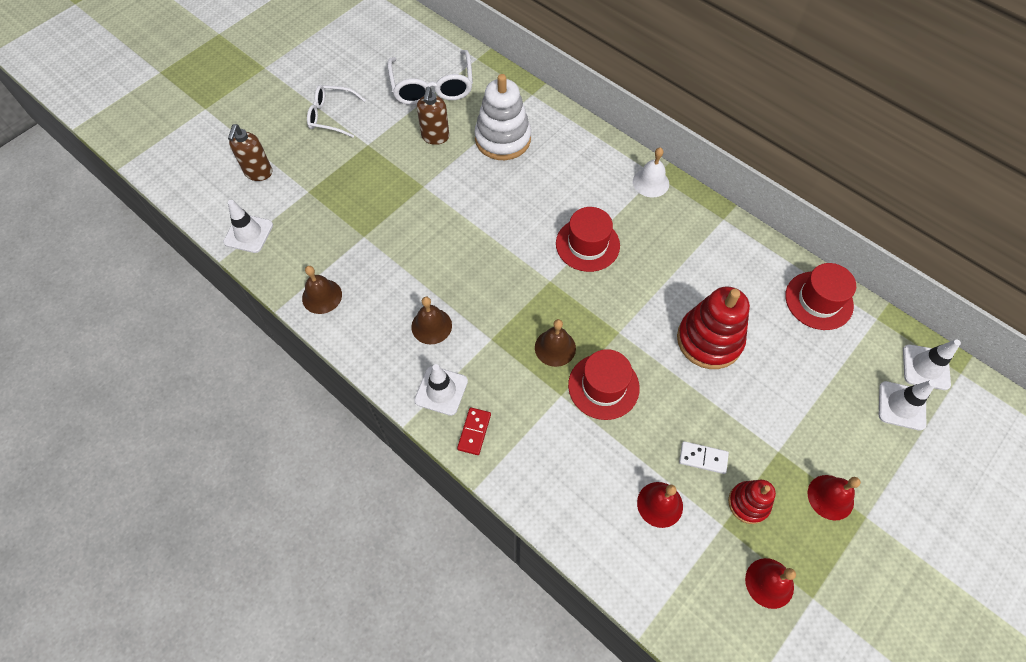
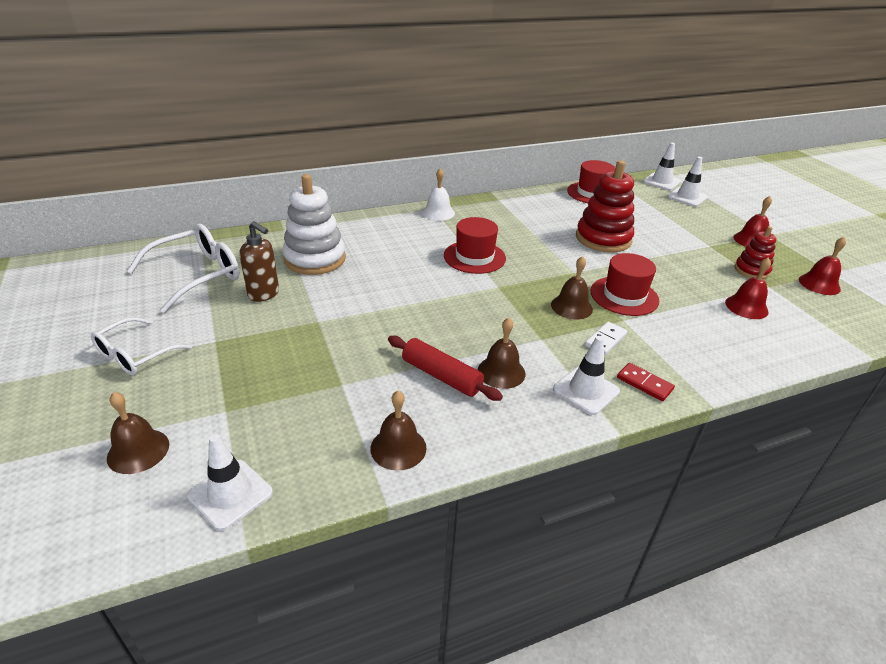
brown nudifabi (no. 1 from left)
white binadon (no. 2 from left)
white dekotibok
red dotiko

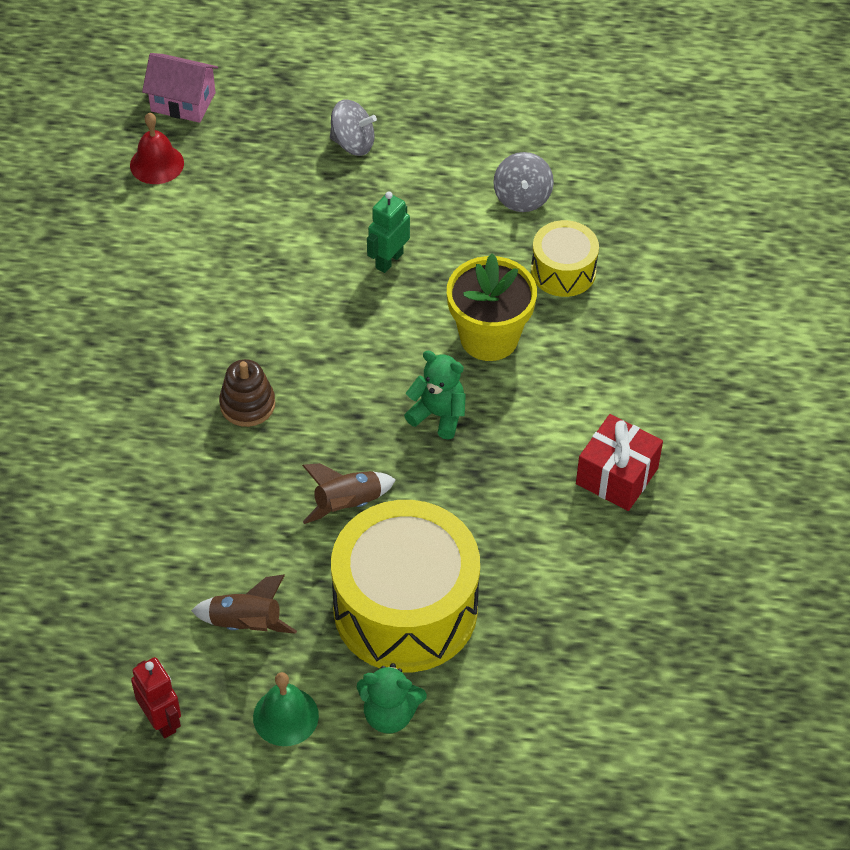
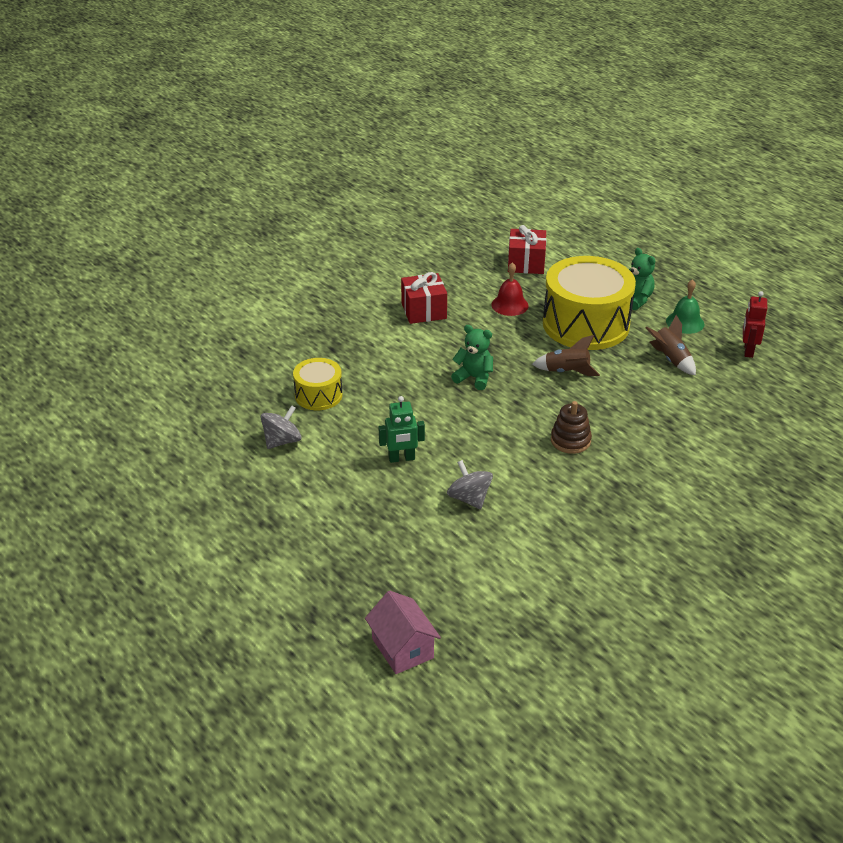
red nudifabi
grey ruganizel (no. 2 from left)
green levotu (no. 1 from left)
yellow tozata
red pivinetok (no. 2 from left)

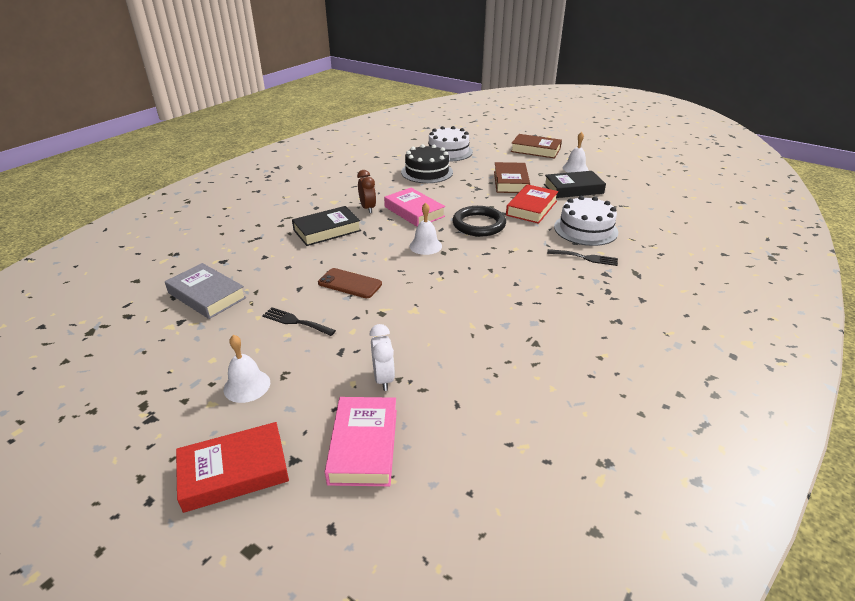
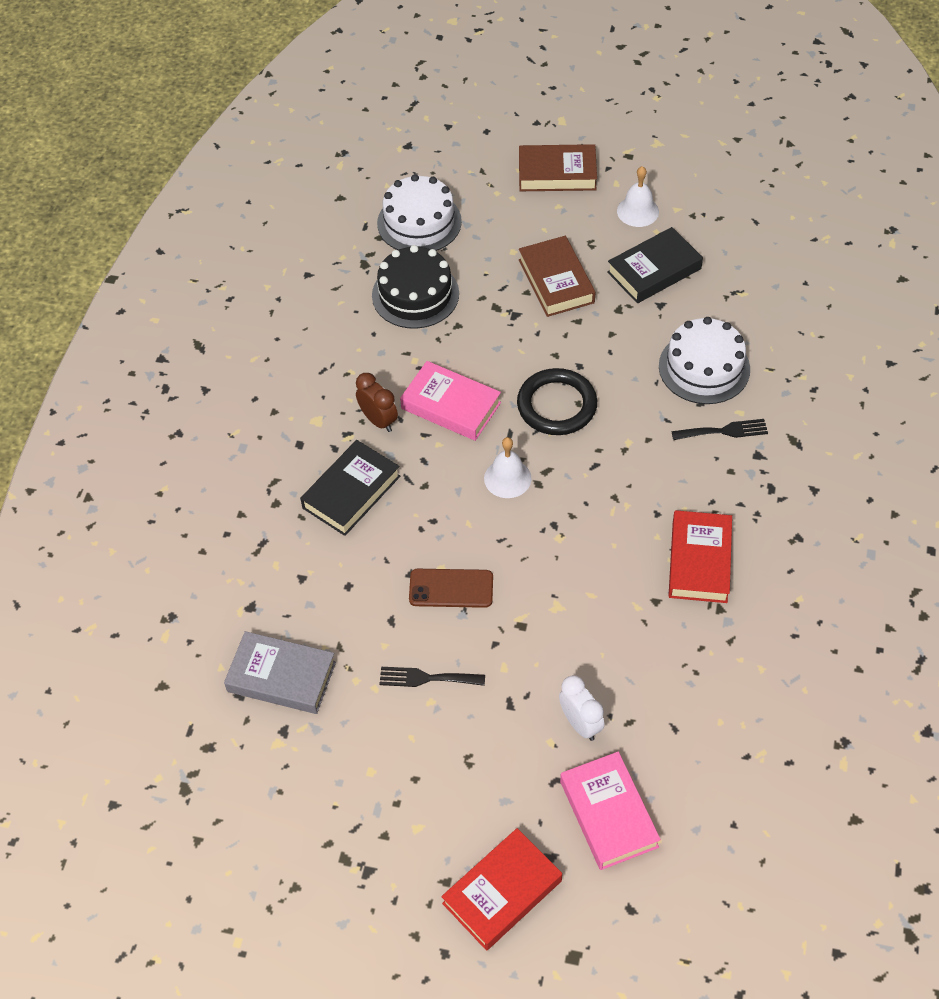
white nudifabi (no. 1 from left in the first image)
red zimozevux (no. 2 from left)

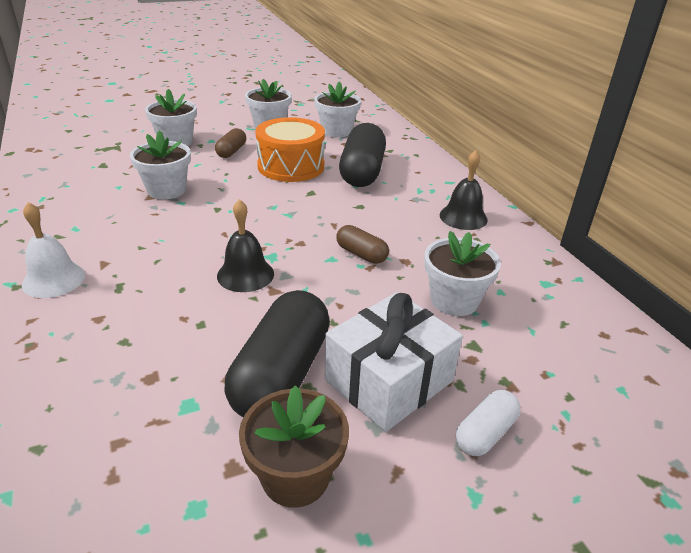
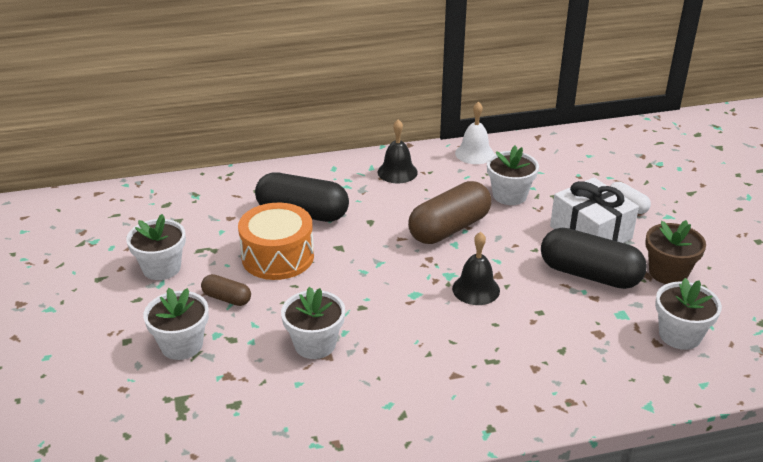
white nudifabi
white tozata (no. 5 from left)
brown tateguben (no. 2 from left)

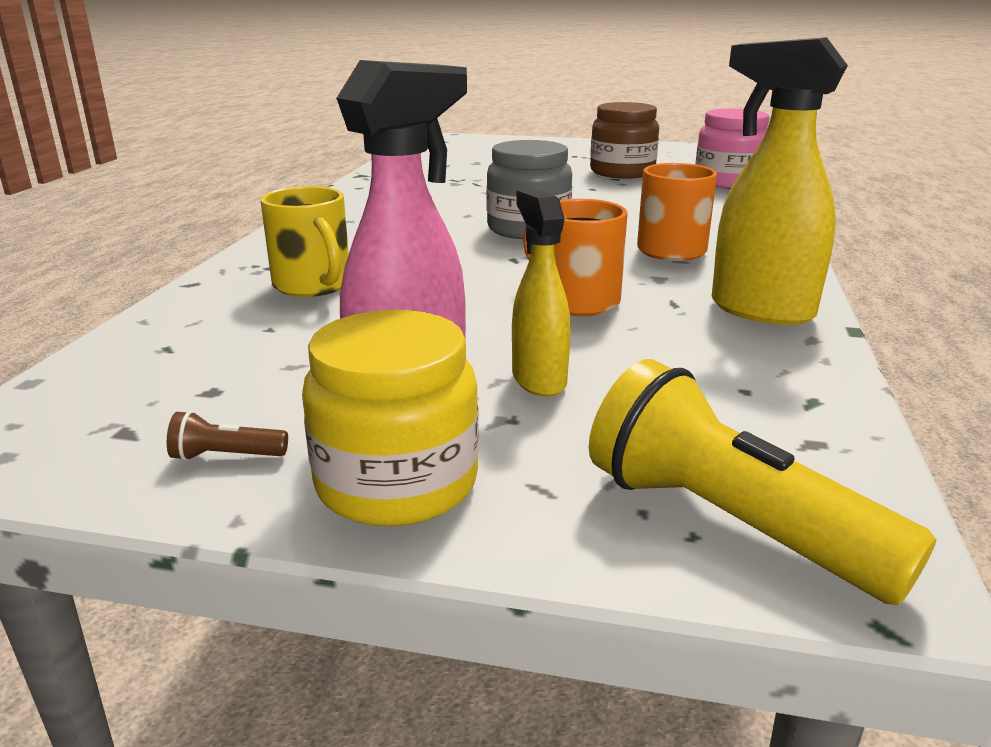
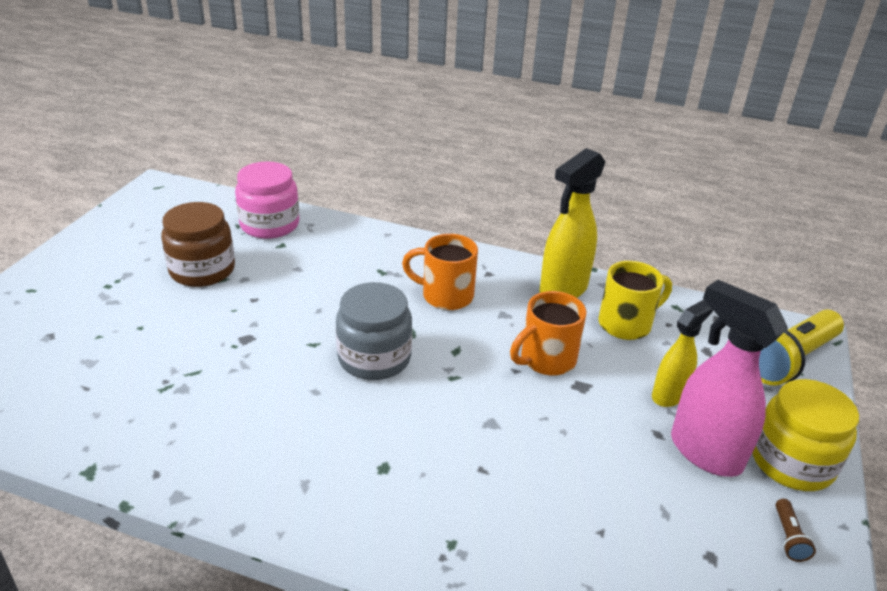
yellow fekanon
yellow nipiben (no. 2 from left)

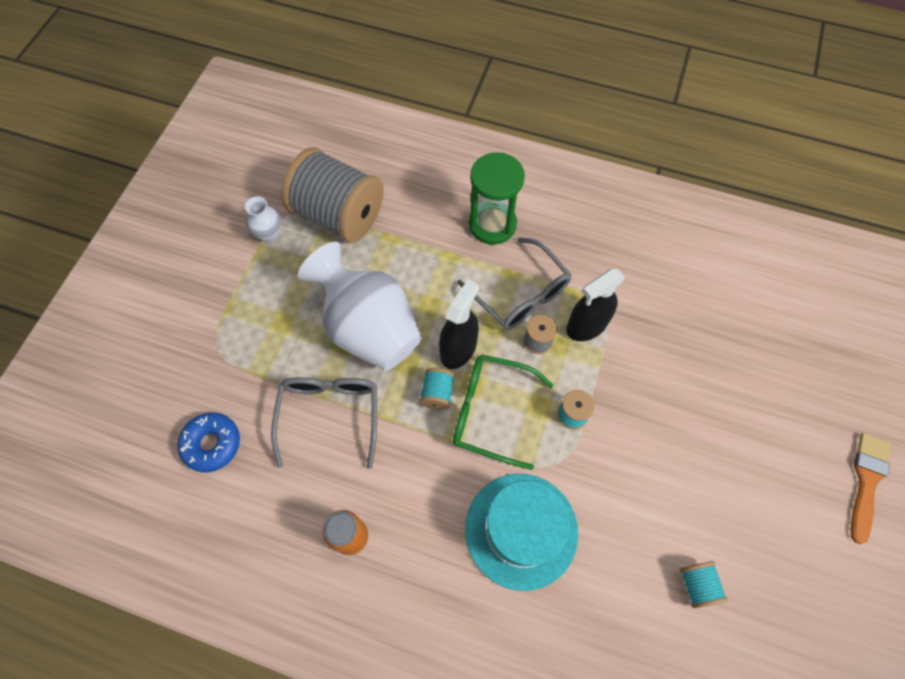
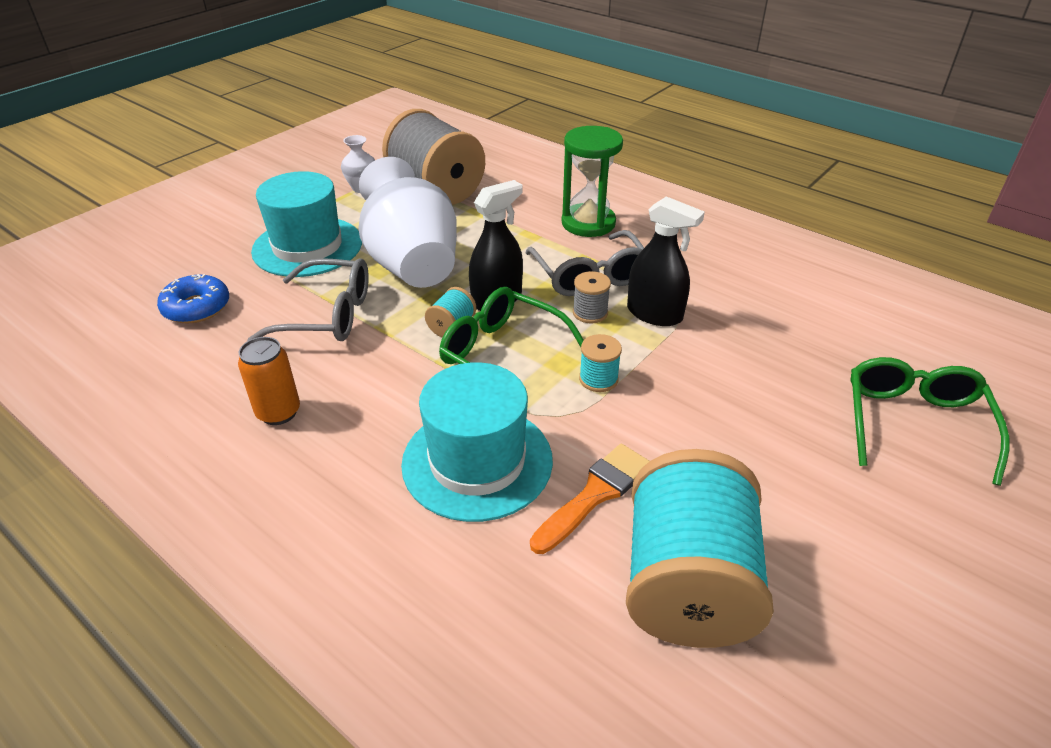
grey binadon (no. 1 from left)
black nipiben (no. 2 from left)
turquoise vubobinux (no. 3 from left)
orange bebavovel
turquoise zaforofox (no. 1 from left)
green binadon (no. 2 from left)

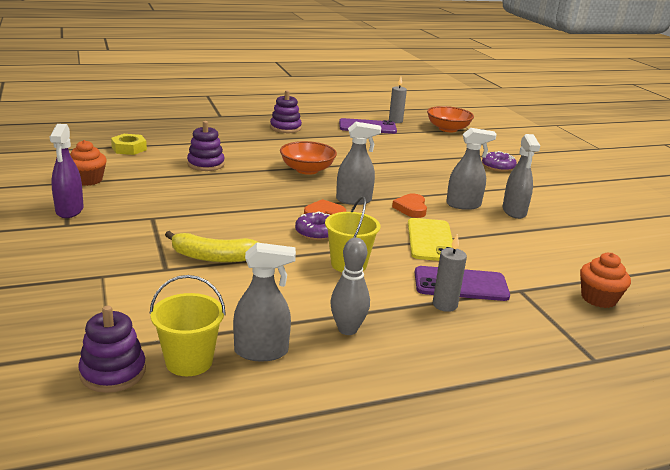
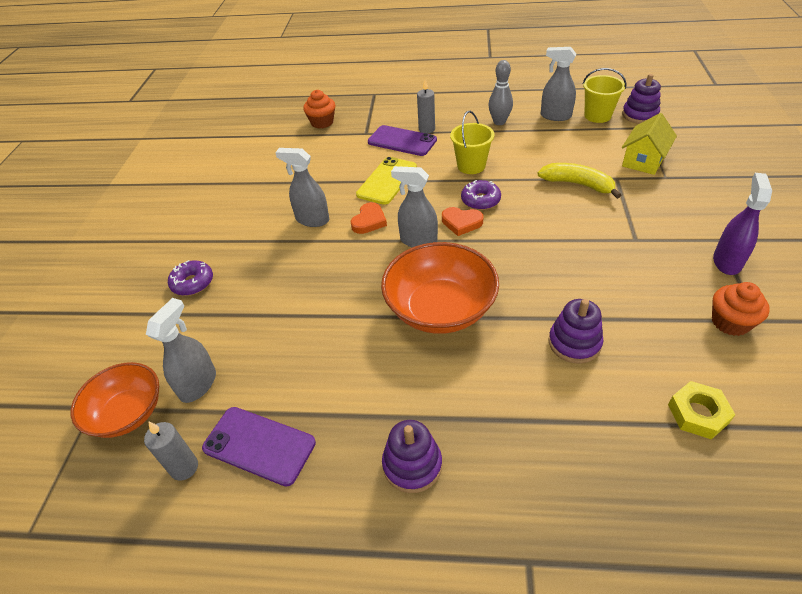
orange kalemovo (no. 2 from left)
grey nipiben (no. 1 from left)
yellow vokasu

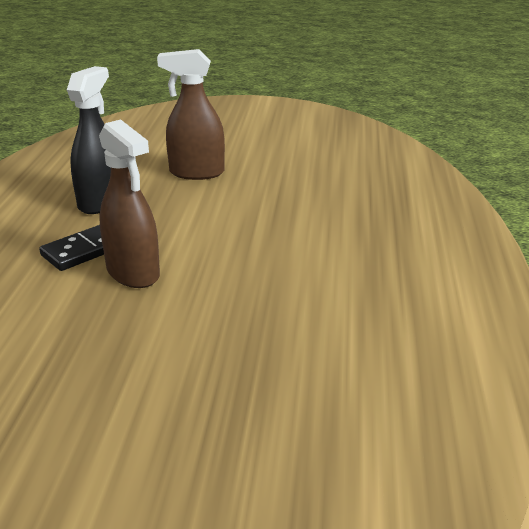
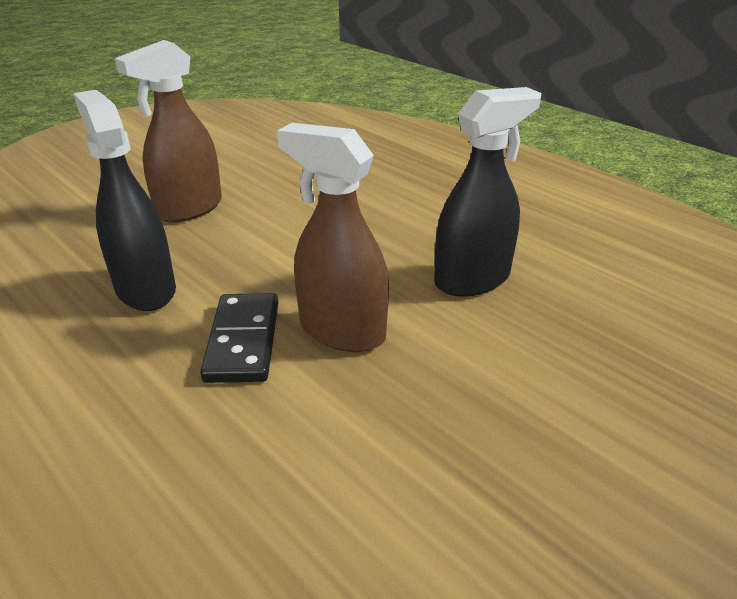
brown nipiben (no. 2 from left)
black nipiben (no. 2 from left)

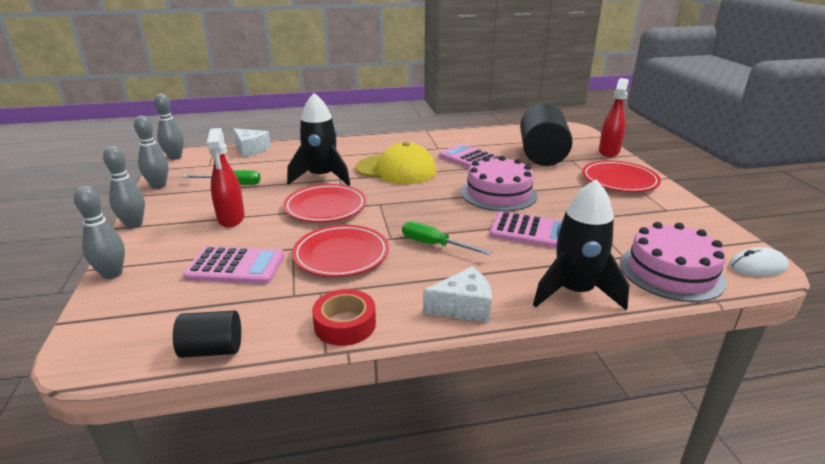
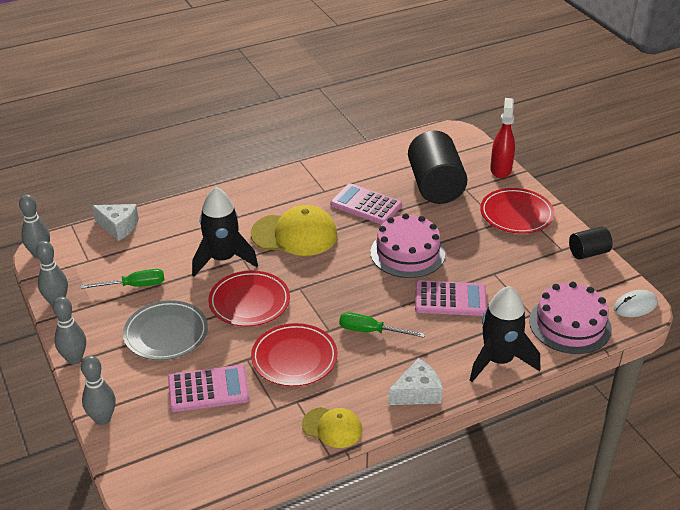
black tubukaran (no. 2 from left)
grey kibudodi
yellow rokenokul (no. 2 from left)

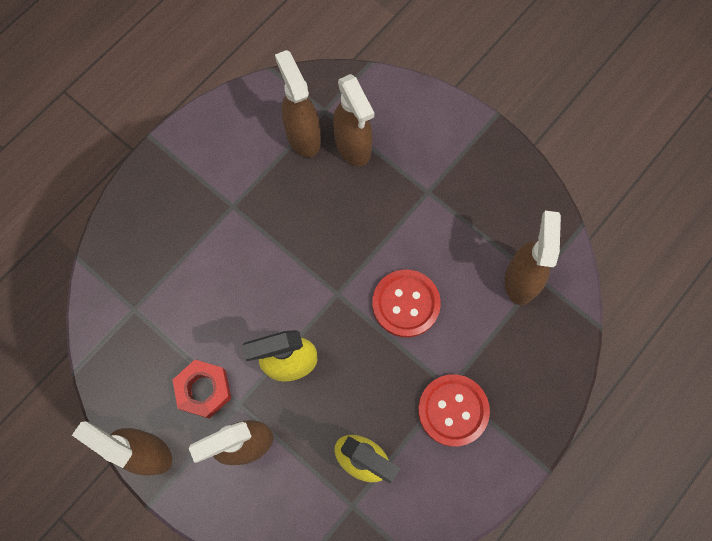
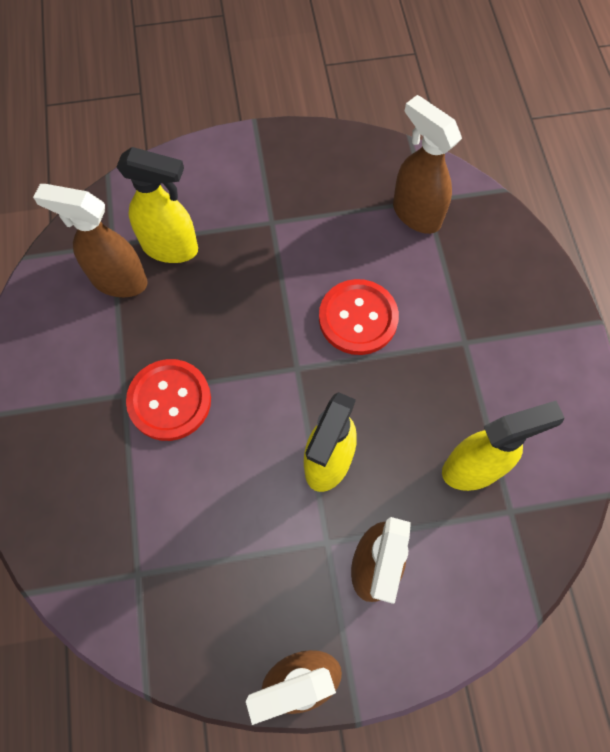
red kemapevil
yellow nipiben (no. 1 from left)
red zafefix (no. 1 from left)

